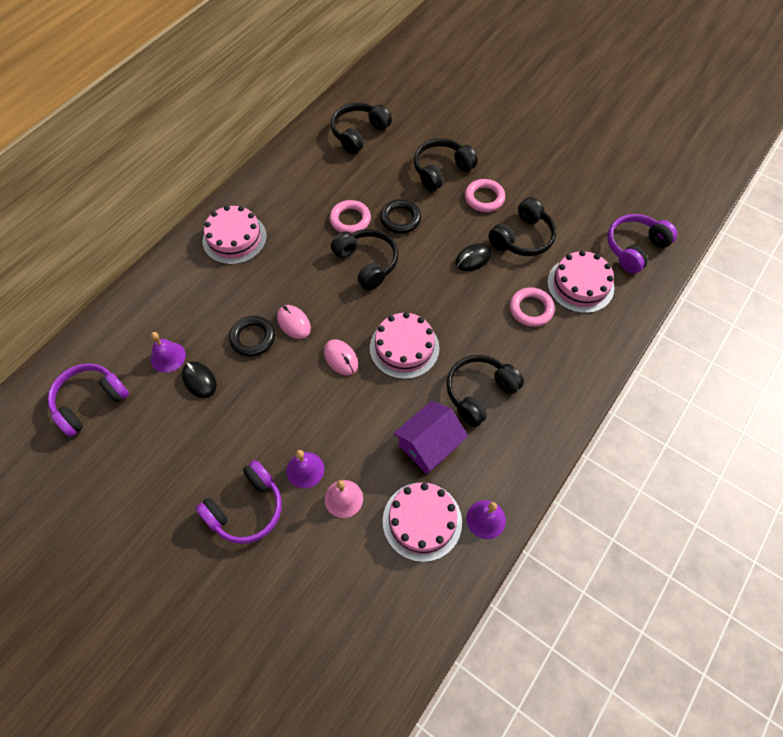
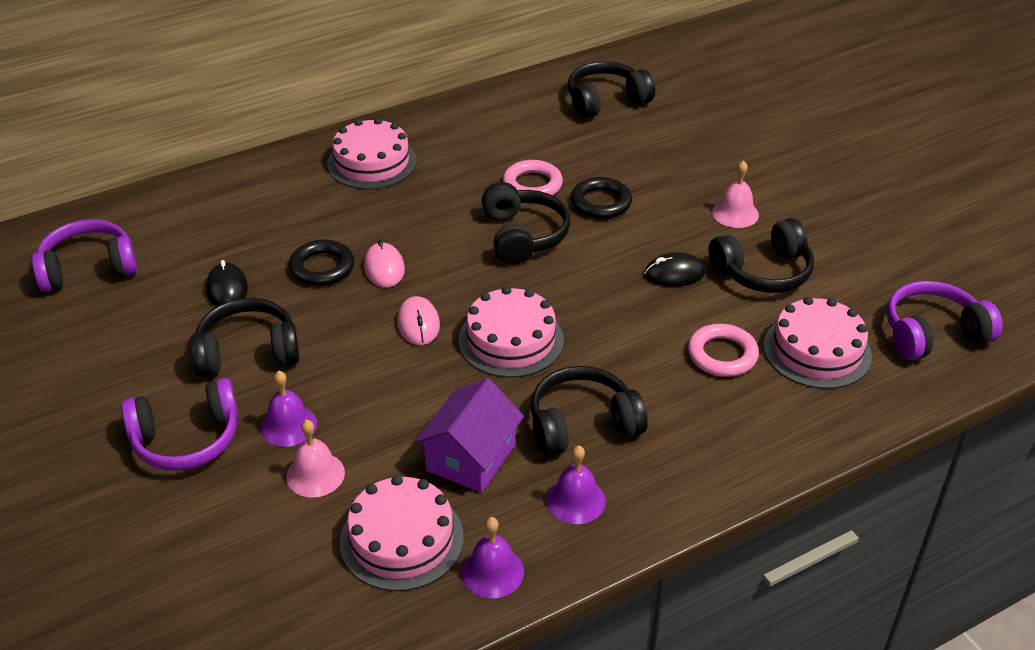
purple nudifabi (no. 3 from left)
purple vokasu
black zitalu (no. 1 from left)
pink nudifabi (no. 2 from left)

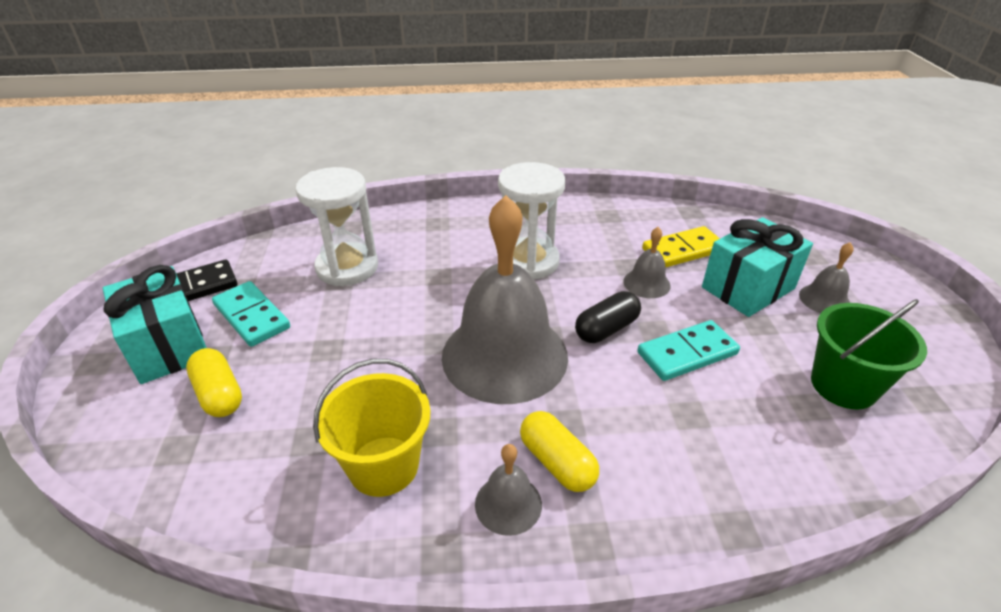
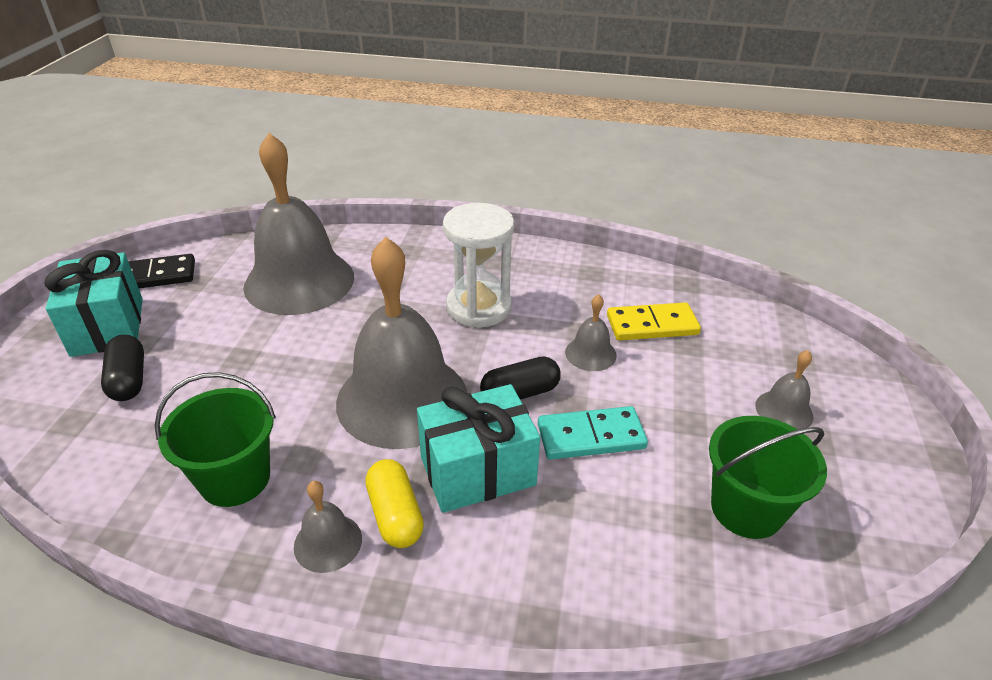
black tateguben (no. 1 from left)
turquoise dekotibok (no. 1 from left in the first image)
grey nudifabi (no. 1 from left)
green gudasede (no. 1 from left)
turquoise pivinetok (no. 2 from left)

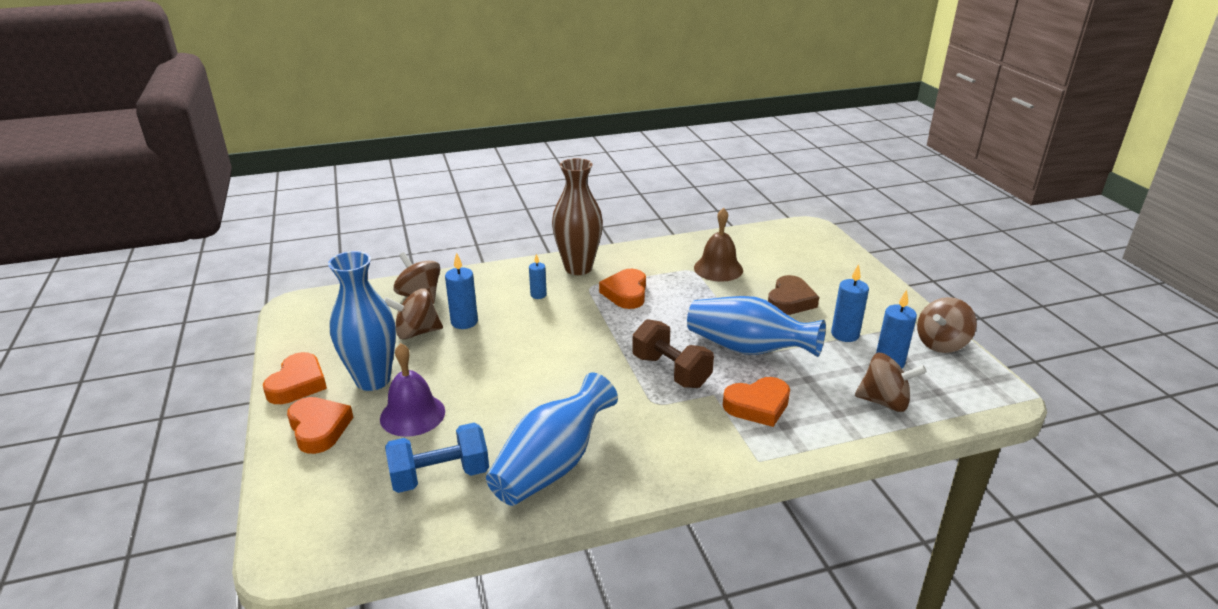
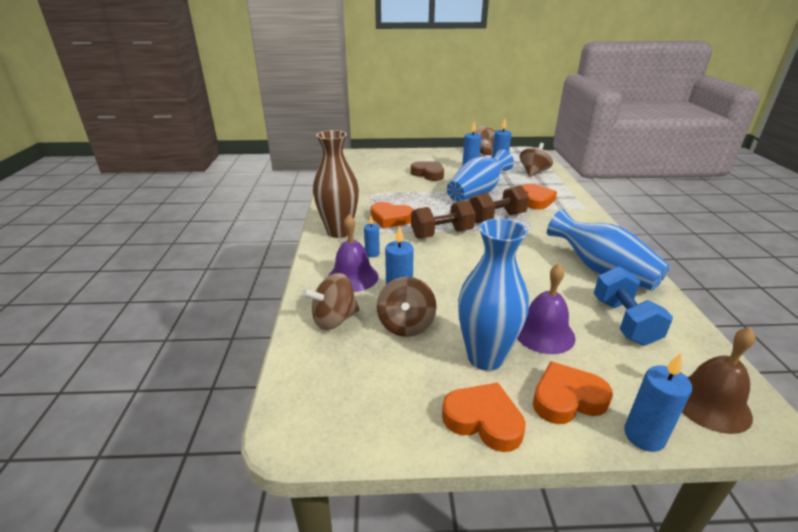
brown nudifabi
purple nudifabi (no. 1 from left)
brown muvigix (no. 1 from left)
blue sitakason (no. 5 from left)

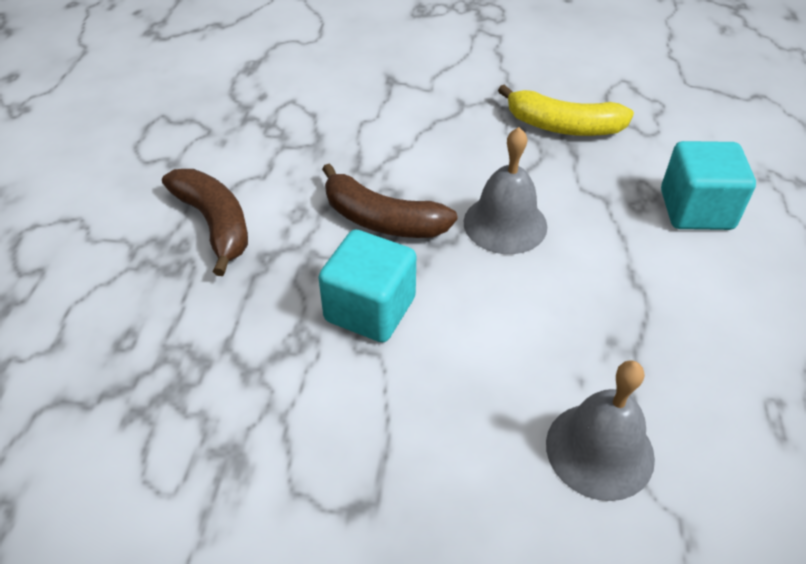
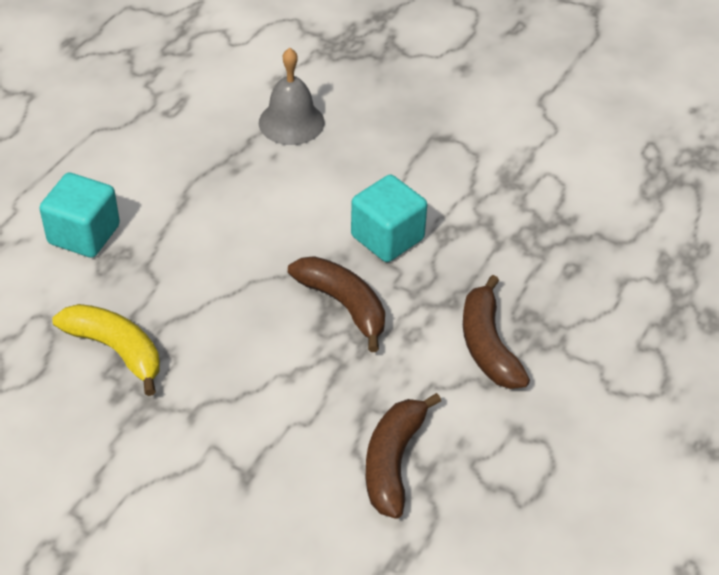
grey nudifabi (no. 1 from left in the first image)
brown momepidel (no. 2 from left)

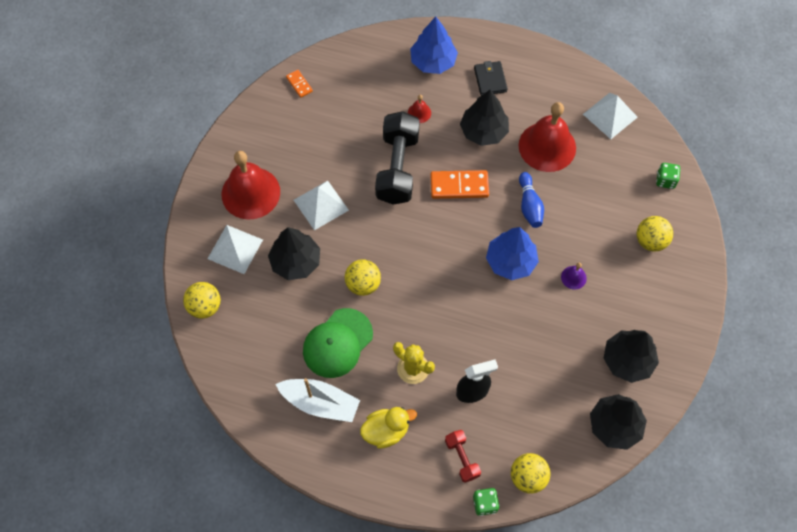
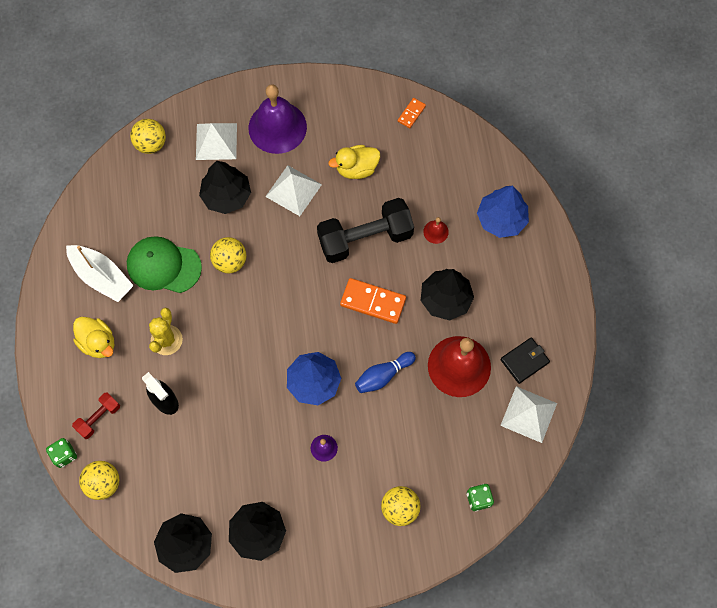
purple nudifabi (no. 1 from left)
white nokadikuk
orange dekotibok (no. 1 from left)
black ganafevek
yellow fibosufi (no. 2 from left)

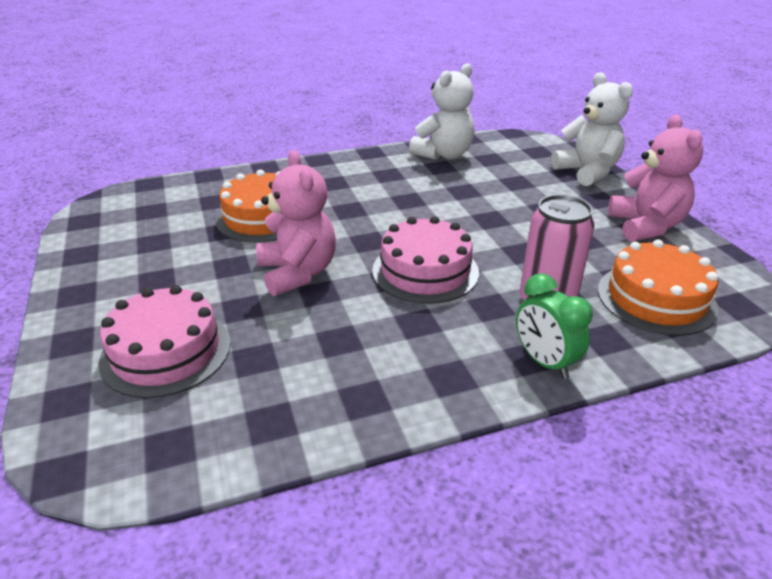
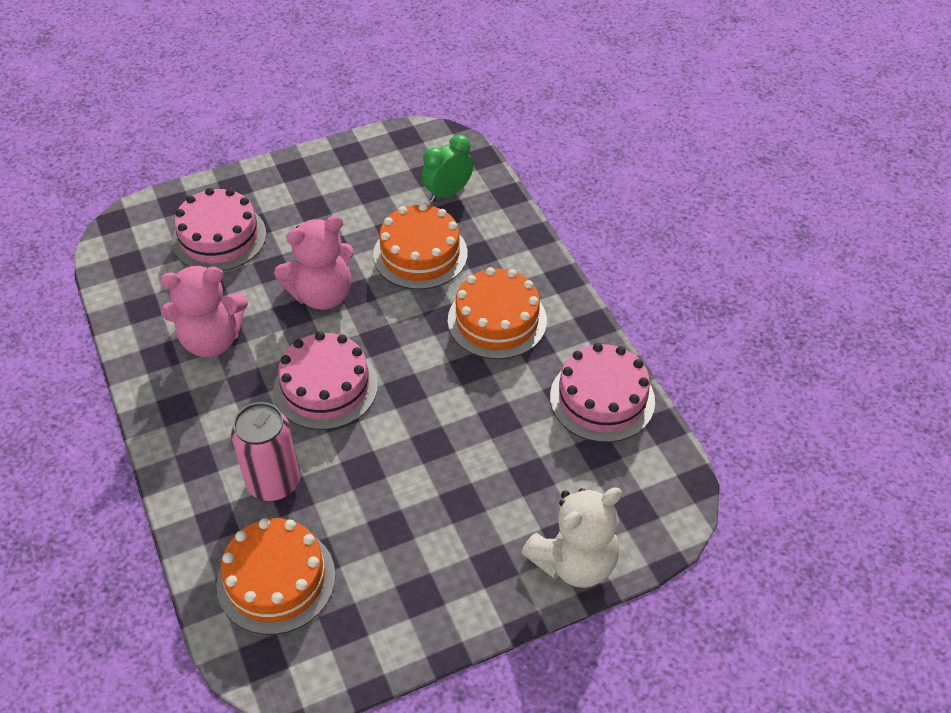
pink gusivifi (no. 3 from left)
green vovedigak
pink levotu (no. 1 from left)
orange gusivifi (no. 3 from left)

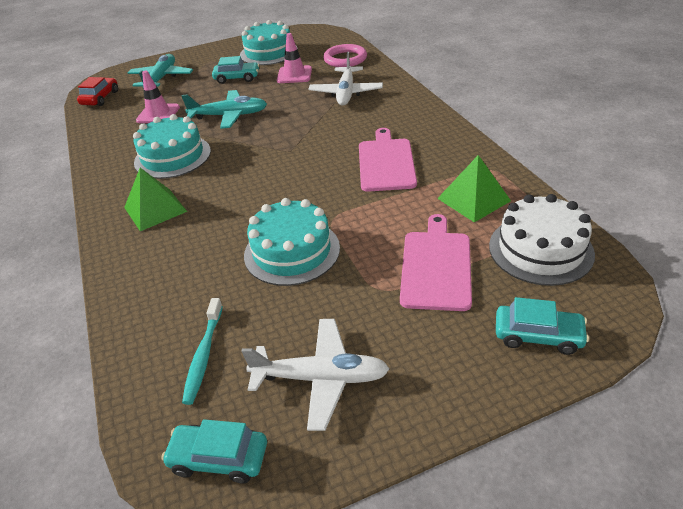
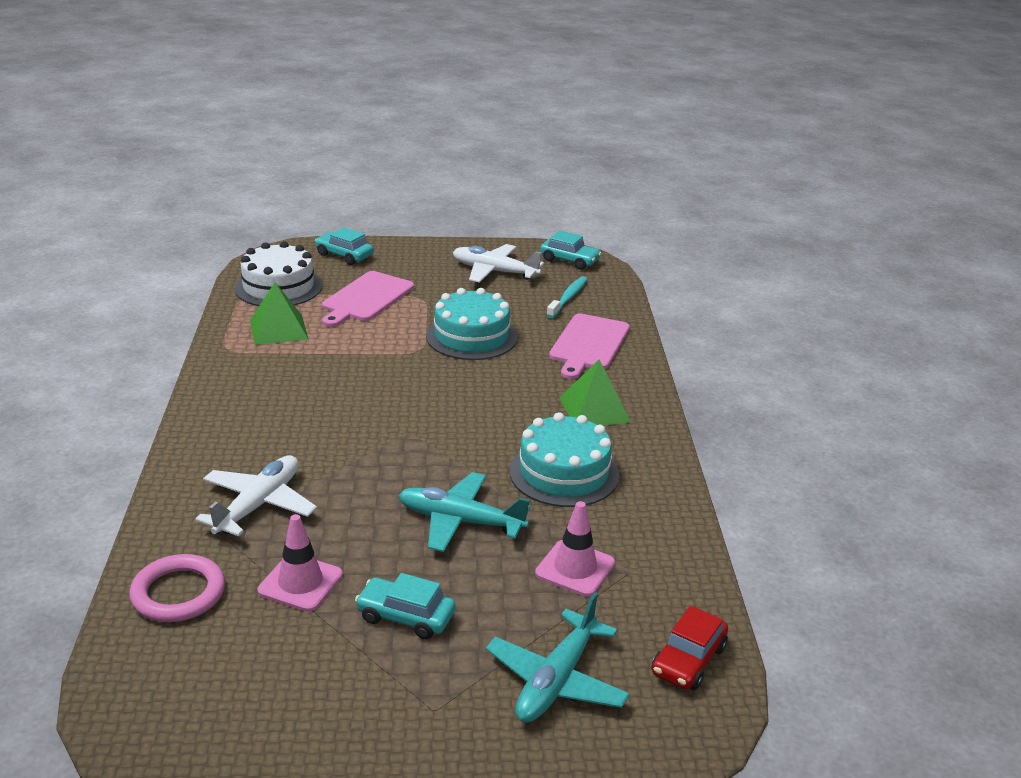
turquoise gusivifi (no. 2 from left in the first image)
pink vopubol (no. 2 from left)

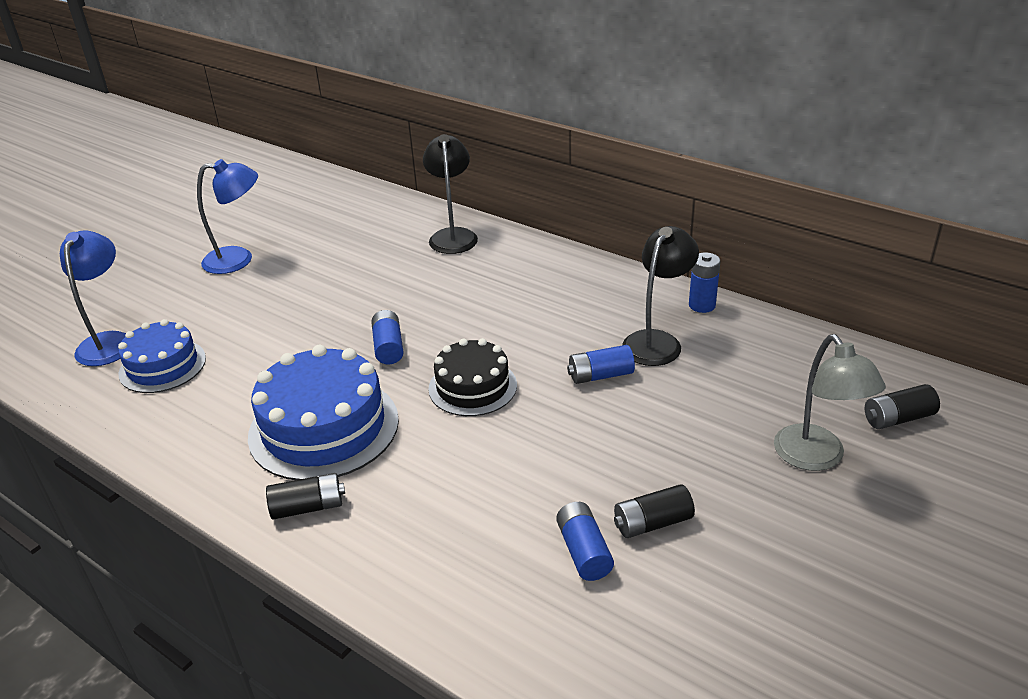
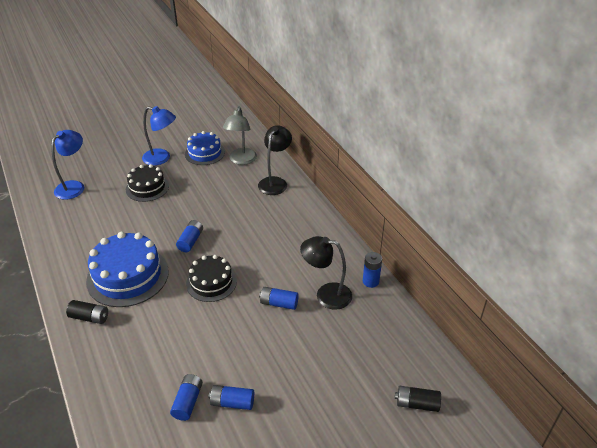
blue gusivifi (no. 2 from left)
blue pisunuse (no. 3 from left)
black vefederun (no. 2 from left)
grey vefederun
black gusivifi (no. 1 from left)

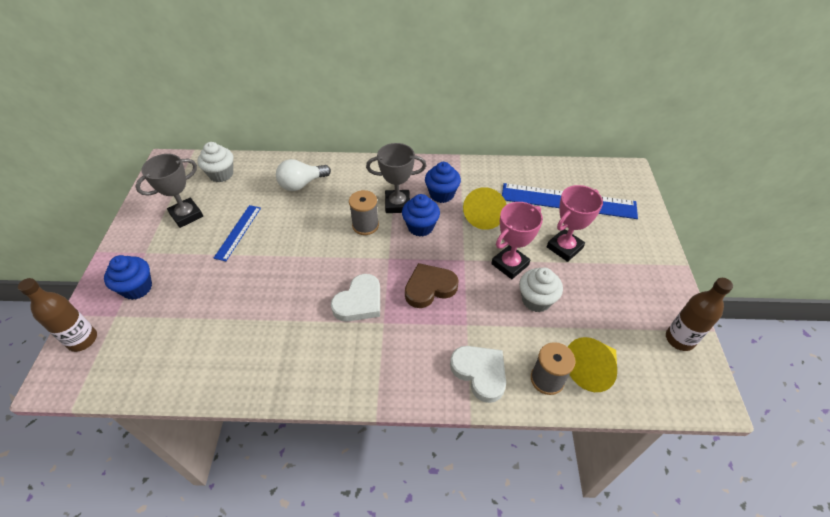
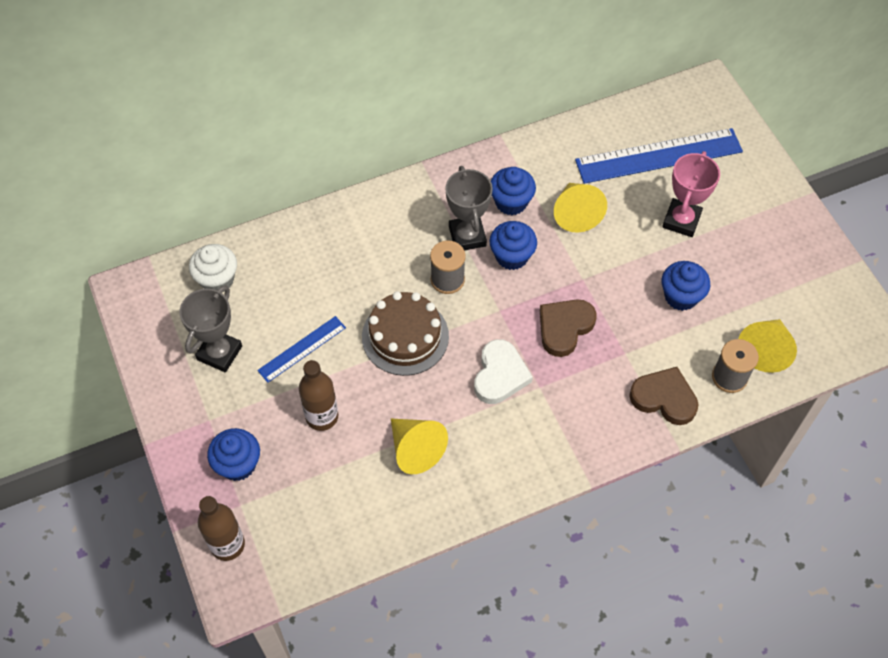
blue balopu (no. 1 from left)
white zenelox
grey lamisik (no. 2 from left)
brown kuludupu (no. 2 from left)
pink lamisik (no. 1 from left in the first image)
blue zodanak (no. 4 from left)
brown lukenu (no. 2 from left)
brown gusivifi
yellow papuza (no. 1 from left)

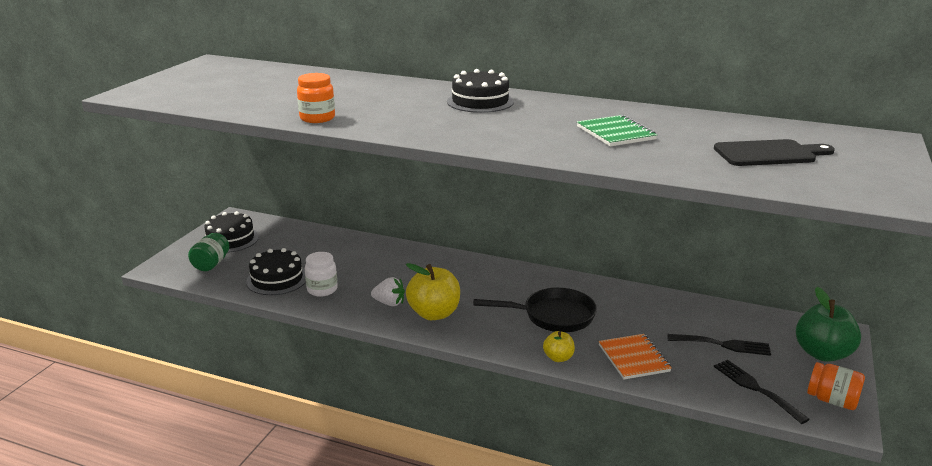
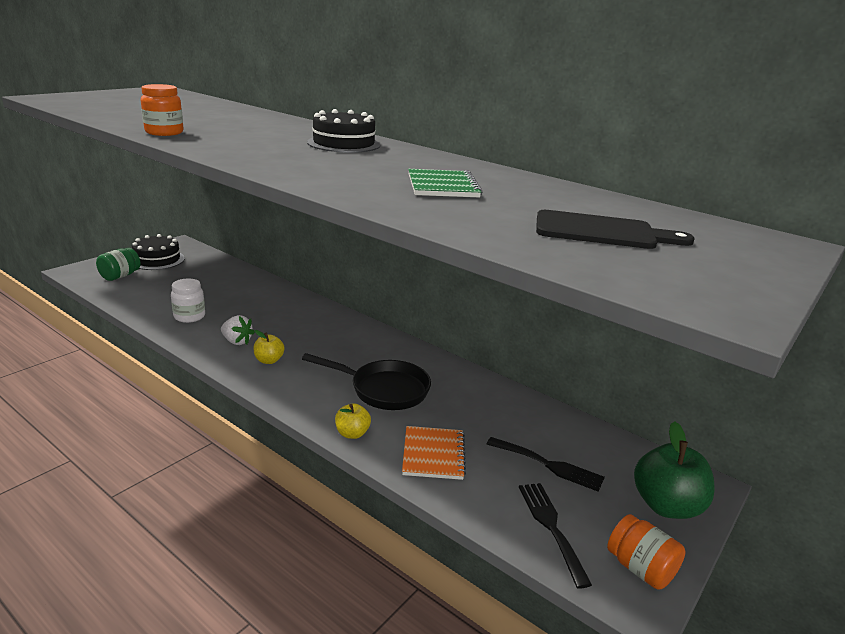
black gusivifi (no. 2 from left in the first image)
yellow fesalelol (no. 1 from left)

